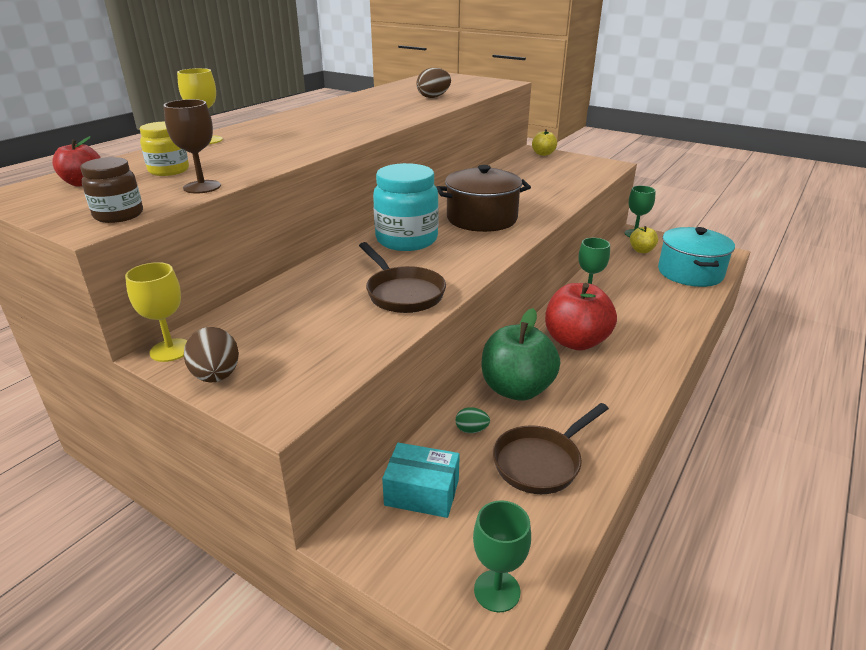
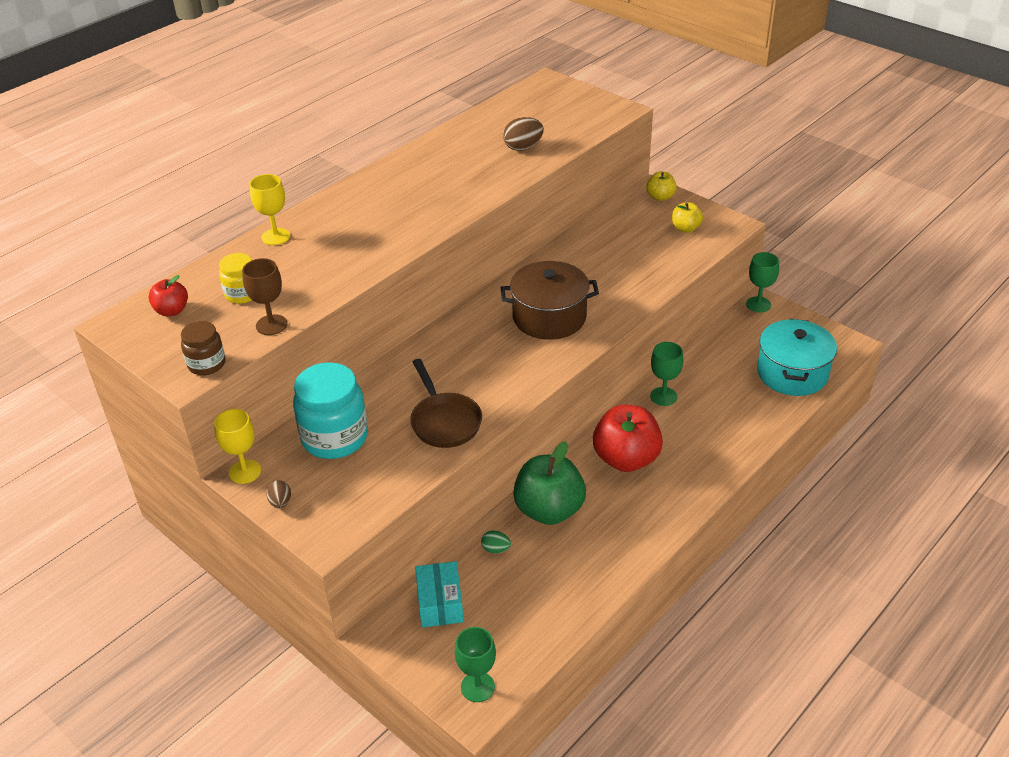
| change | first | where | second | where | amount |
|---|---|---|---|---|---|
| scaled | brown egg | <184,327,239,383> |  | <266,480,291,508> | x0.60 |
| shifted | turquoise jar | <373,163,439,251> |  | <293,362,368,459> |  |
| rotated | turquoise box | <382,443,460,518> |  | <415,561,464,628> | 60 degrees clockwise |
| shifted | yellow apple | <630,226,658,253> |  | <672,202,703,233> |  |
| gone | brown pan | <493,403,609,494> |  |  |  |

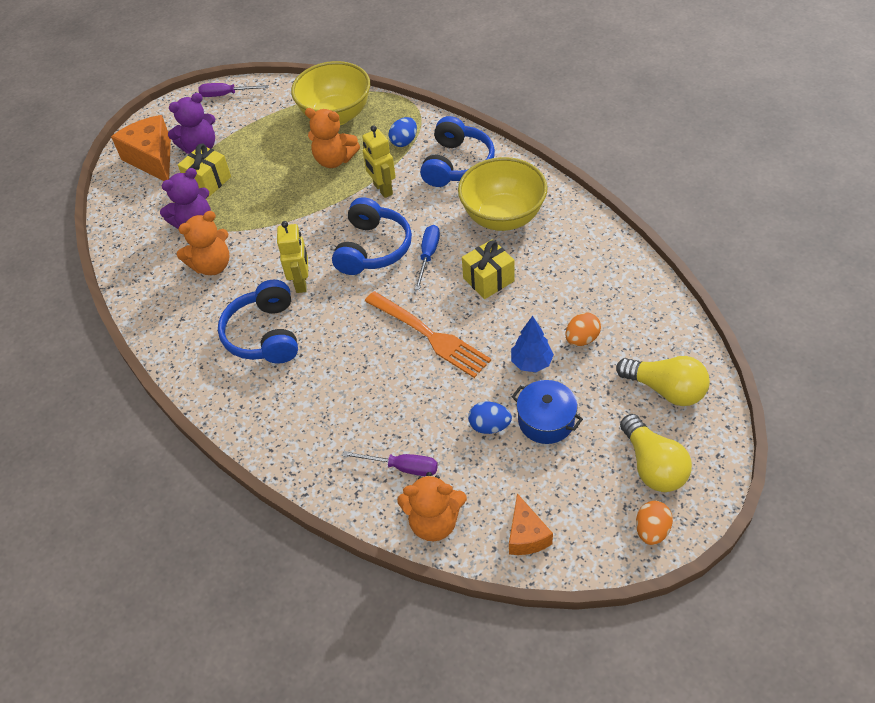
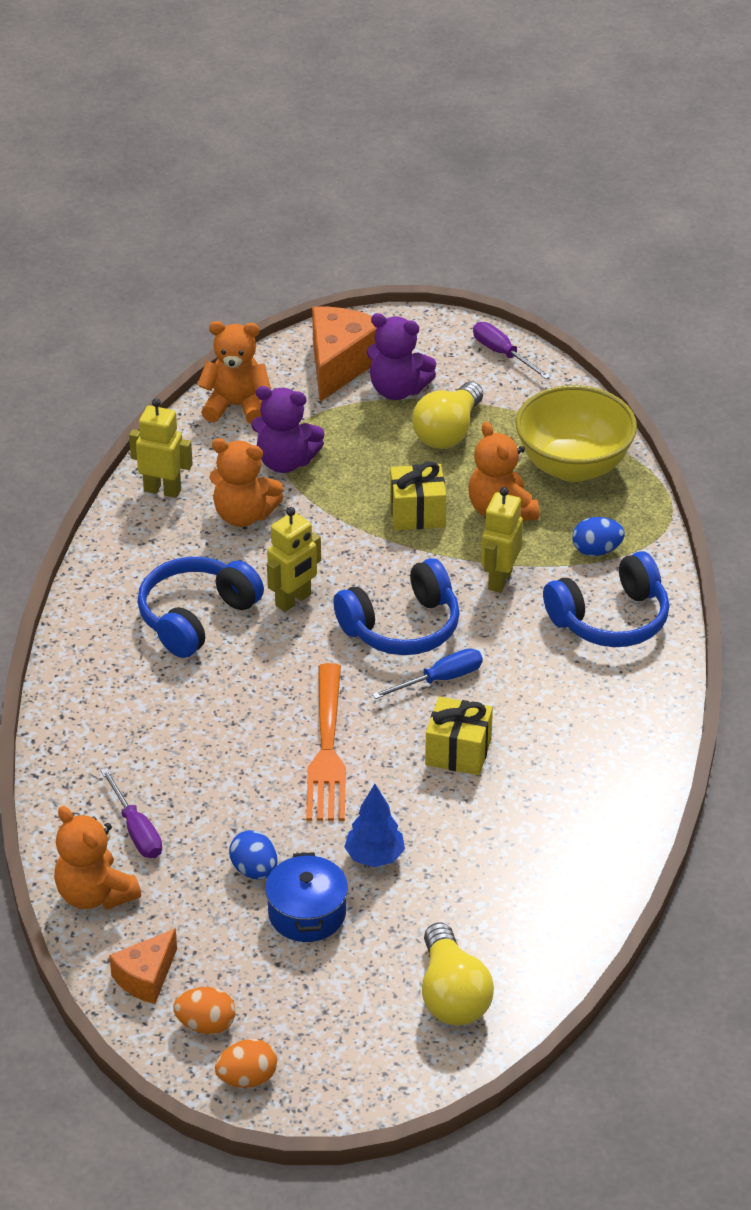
| change | first | where | second | where | amount |
|---|---|---|---|---|---|
| new |  |  | yellow robot | <129,398,193,498> |  |
| shifted | orange egg | <565,313,601,346> |  | <173,987,235,1034> |  |
| new |  |  | orange teddy bear | <197,321,271,424> |  |
| shifted | yellow gift | <178,144,231,197> |  | <390,461,446,530> |  |
| shifted | yellow light bulb | <620,414,692,492> |  | <412,382,483,449> |  |
| gone | yellow bowl | <458,157,548,231> |  |  |  |

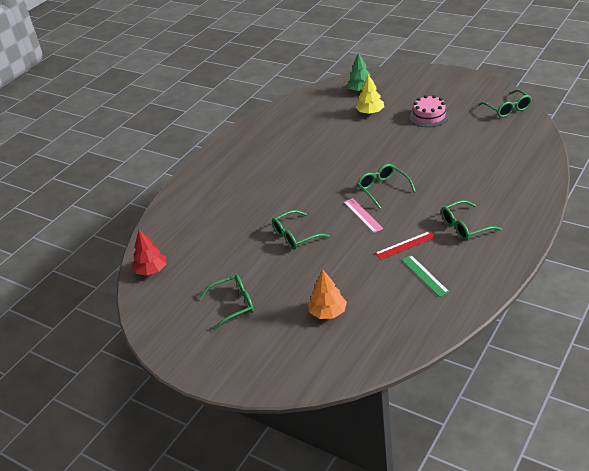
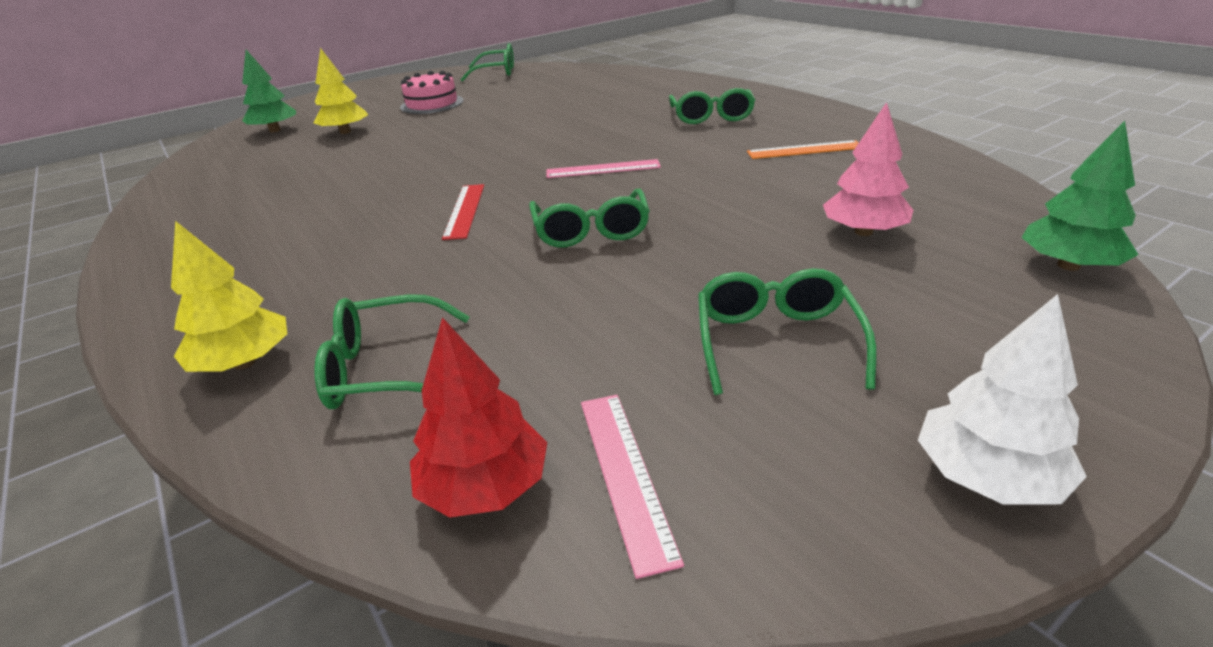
| change | first | where | second | where | amount |
|---|---|---|---|---|---|
| new |  |  | yellow tree | <171,221,287,372> |  |
| shifted | green glasses | <357,164,416,209> |  | <314,295,469,409> |  |
| shifted | red ruler | <375,231,435,260> |  | <442,184,484,240> |  |
| new |  |  | pink ruler | <581,395,684,579> |  |
| repainted | green ruler | <402,255,449,297> | orange ruler | <747,140,859,159> |  |
| repainted | orange tree | <308,270,347,319> | pink tree | <823,102,913,236> |  |
| new |  |  | white tree | <918,294,1087,505> |  |
| new |  |  | green tree | <1021,121,1139,271> |  |

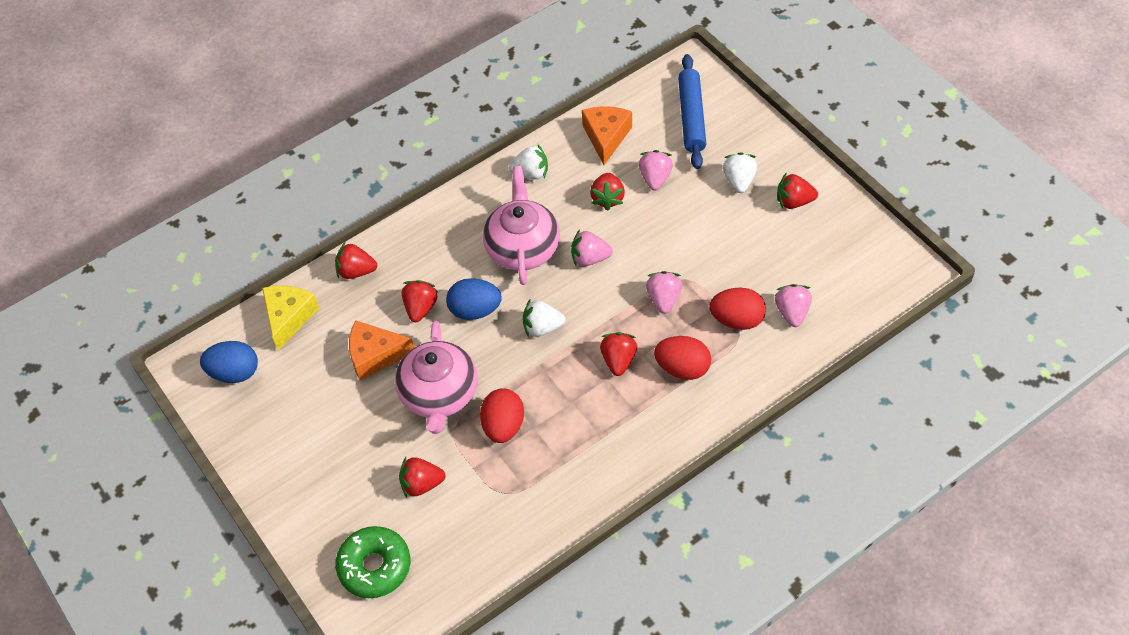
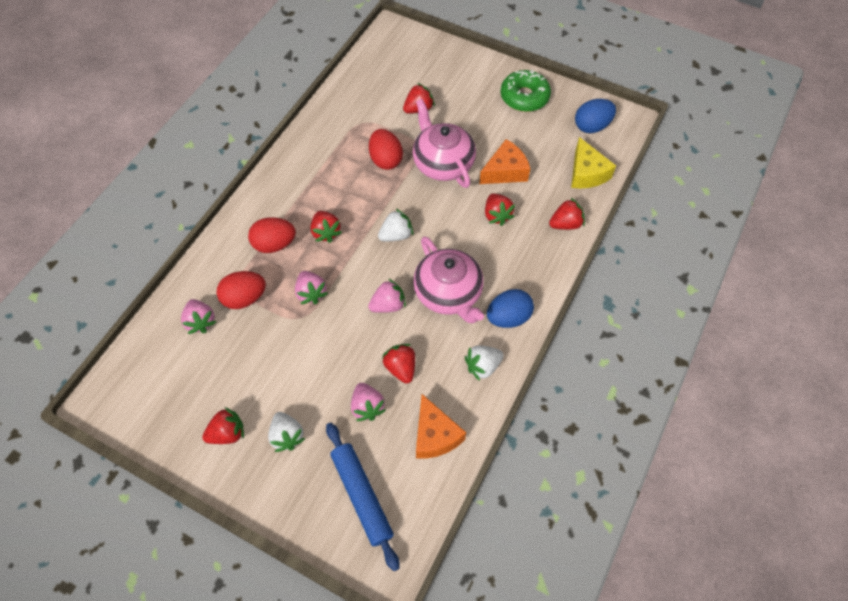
| change | first | where | second | where | amount |
|---|---|---|---|---|---|
| shifted | blue egg | <446,278,502,320> |  | <487,289,534,328> |  |
| shifted | green donut | <335,526,410,598> |  | <500,70,551,112> |  |

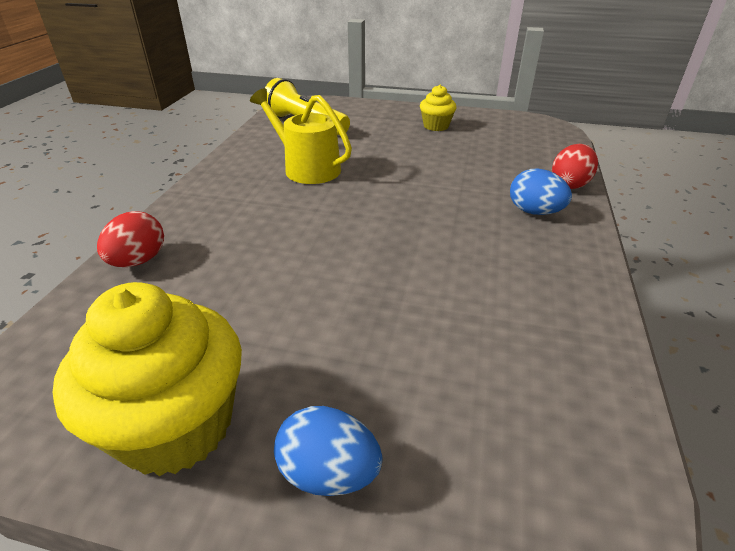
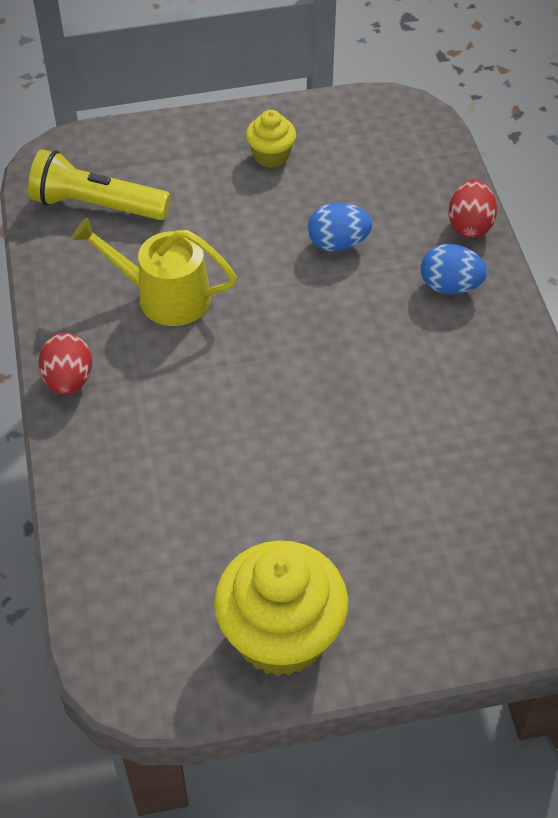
| change | first | where | second | where | amount |
|---|---|---|---|---|---|
| shifted | red egg | <97,211,164,267> |  | <39,333,92,395> |  |
| shifted | blue egg | <274,406,383,496> |  | <308,203,372,252> |  |

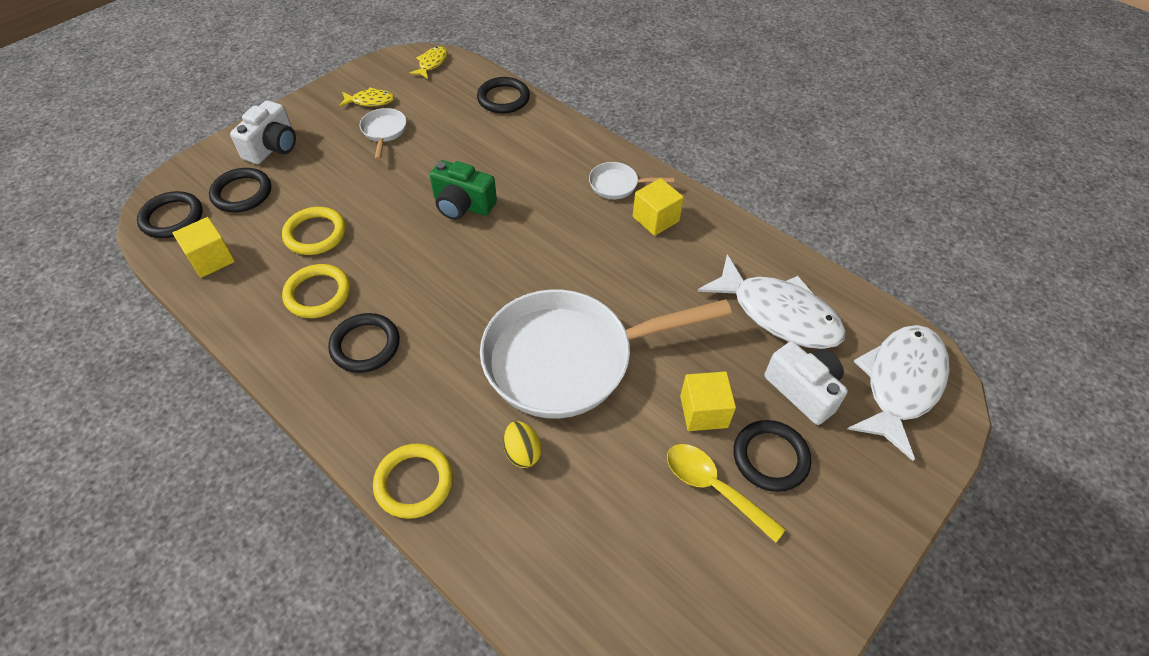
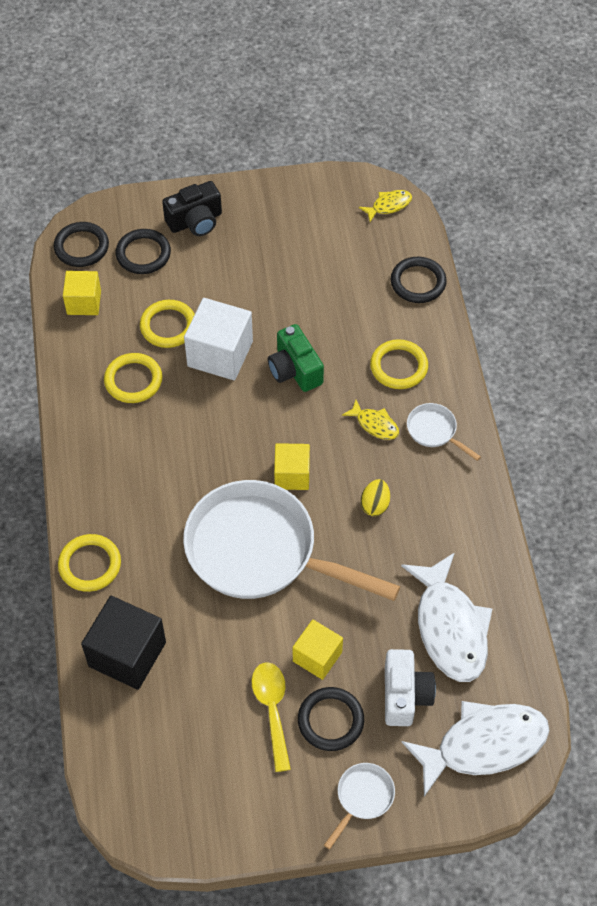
| change | first | where | second | where | amount |
|---|---|---|---|---|---|
| new |  |  | black cube | <81,596,166,690> |  |
| repainted | white camera | <230,100,296,164> | black camera | <162,181,222,236> |  |
| new |  |  | white cube | <184,298,253,380> |  |
| shifted | yellow cube | <633,178,684,236> |  | <274,443,310,490> |  |
| shifted | white pan | <360,108,406,160> |  | <324,763,395,849> |  |
| shifted | yellow fish | <339,88,395,107> |  | <342,400,399,440> |  |
| shifted | yellow egg | <503,421,542,468> |  | <361,479,390,516> |  |
| new |  |  | yellow ring | <370,339,428,389> |  |
| gone | black ring | <328,313,400,373> |  |  |  |

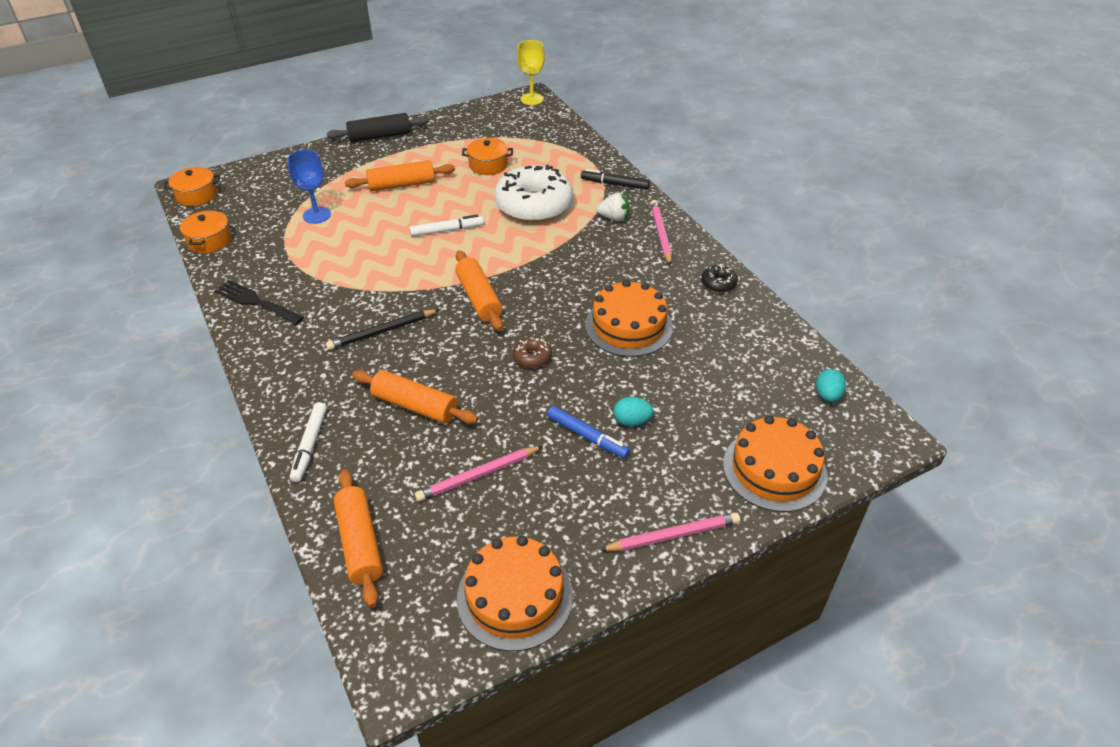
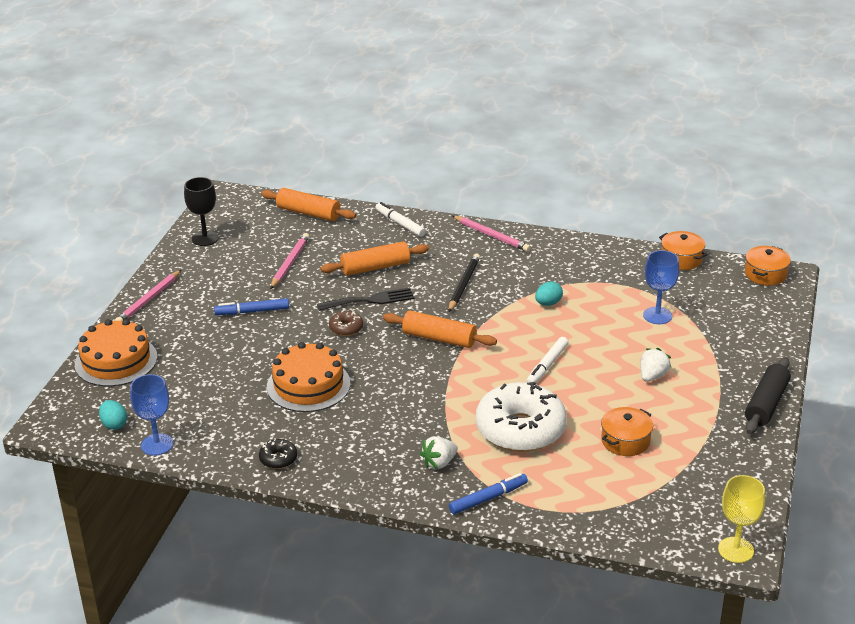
| change | first | where | second | where | amount |
|---|---|---|---|---|---|
| new |  |  | blue goblet | <130,374,173,455> |  |
| swapped | orange cake | <457,536,573,651> | black goblet | <184,177,218,246> |  |
| shifted | black fork | <215,280,304,325> |  | <317,288,414,311> |  |
| repainted | black marker | <581,169,650,189> | blue marker | <449,473,528,514> |  |
| shifted | pink pencil | <650,200,672,265> |  | <452,216,531,252> |  |
| shifted | turquoise egg | <614,397,654,426> |  | <535,281,563,306> |  |
| swapped | orange rolling pin | <345,160,455,192> | white strawberry | <641,348,672,382> |  |

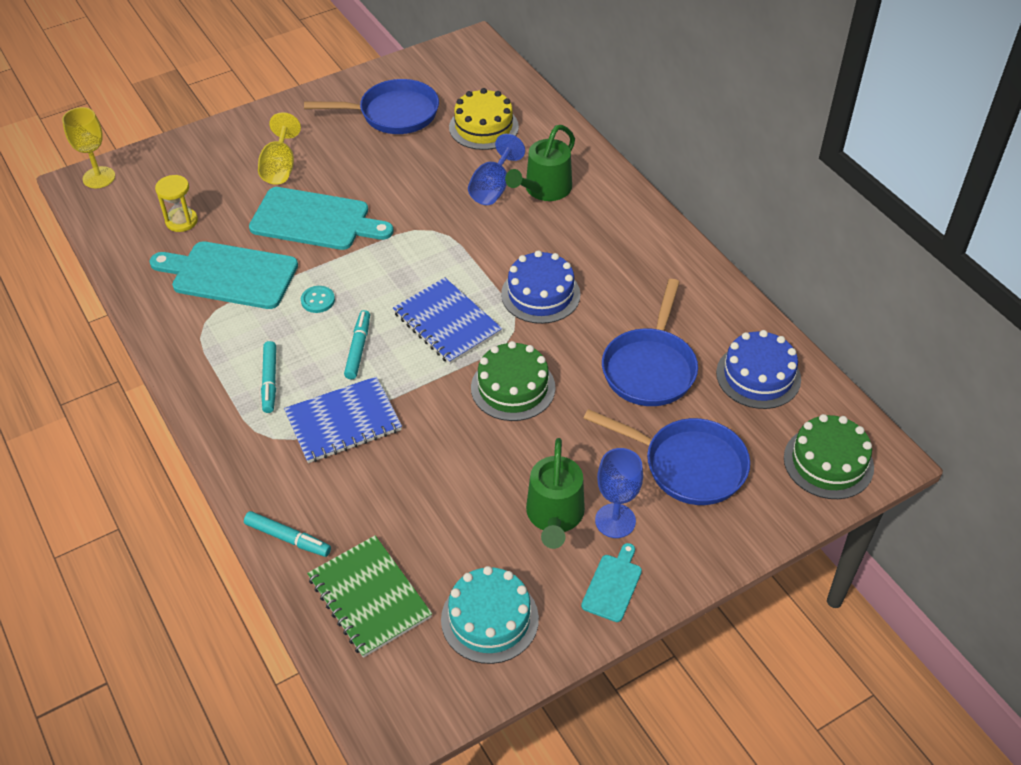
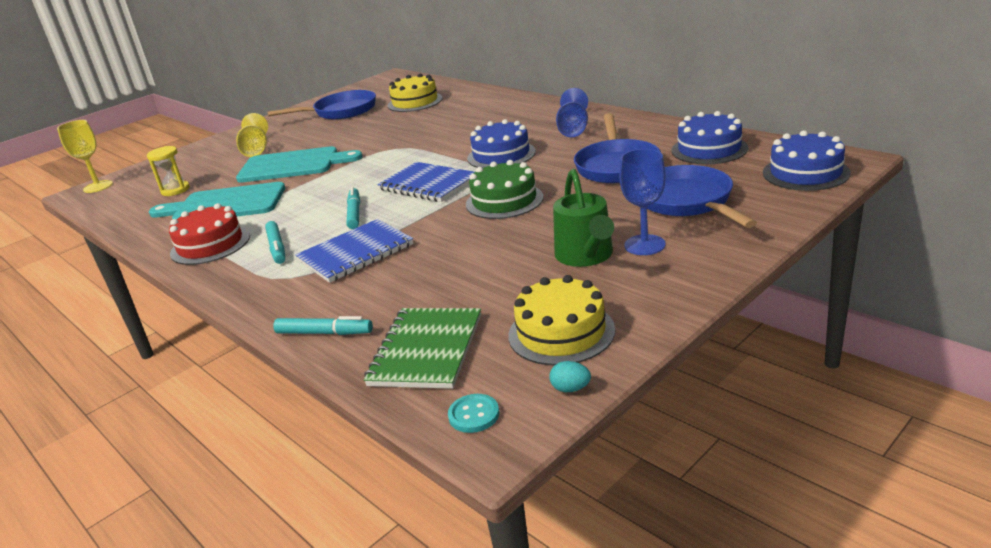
| change | first | where | second | where | amount |
|---|---|---|---|---|---|
| new |  |  | red cake | <169,203,250,265> |  |
| rotated | green notebook | <307,535,432,658> |  | <364,308,481,389> | 60 degrees clockwise |
| shifted | turquoise button | <301,286,335,313> |  | <448,394,499,433> |  |
| repainted | turquoise cake | <441,566,539,664> | yellow cake | <508,275,615,365> |  |
| new |  |  | turquoise egg | <549,361,591,392> |  |
| shifted | blue goblet | <468,134,525,205> |  | <556,88,588,137> |  |
| rotated | blue pan | <583,409,750,505> |  | <647,165,757,228> | 120 degrees counterclockwise |
| repainted | green cake | <784,414,874,499> | blue cake | <763,130,851,191> |  |
| gone | green watering can | <505,125,575,201> |  |  |  |
| gone | turquoise cutting board | <581,543,642,622> |  |  |  |

